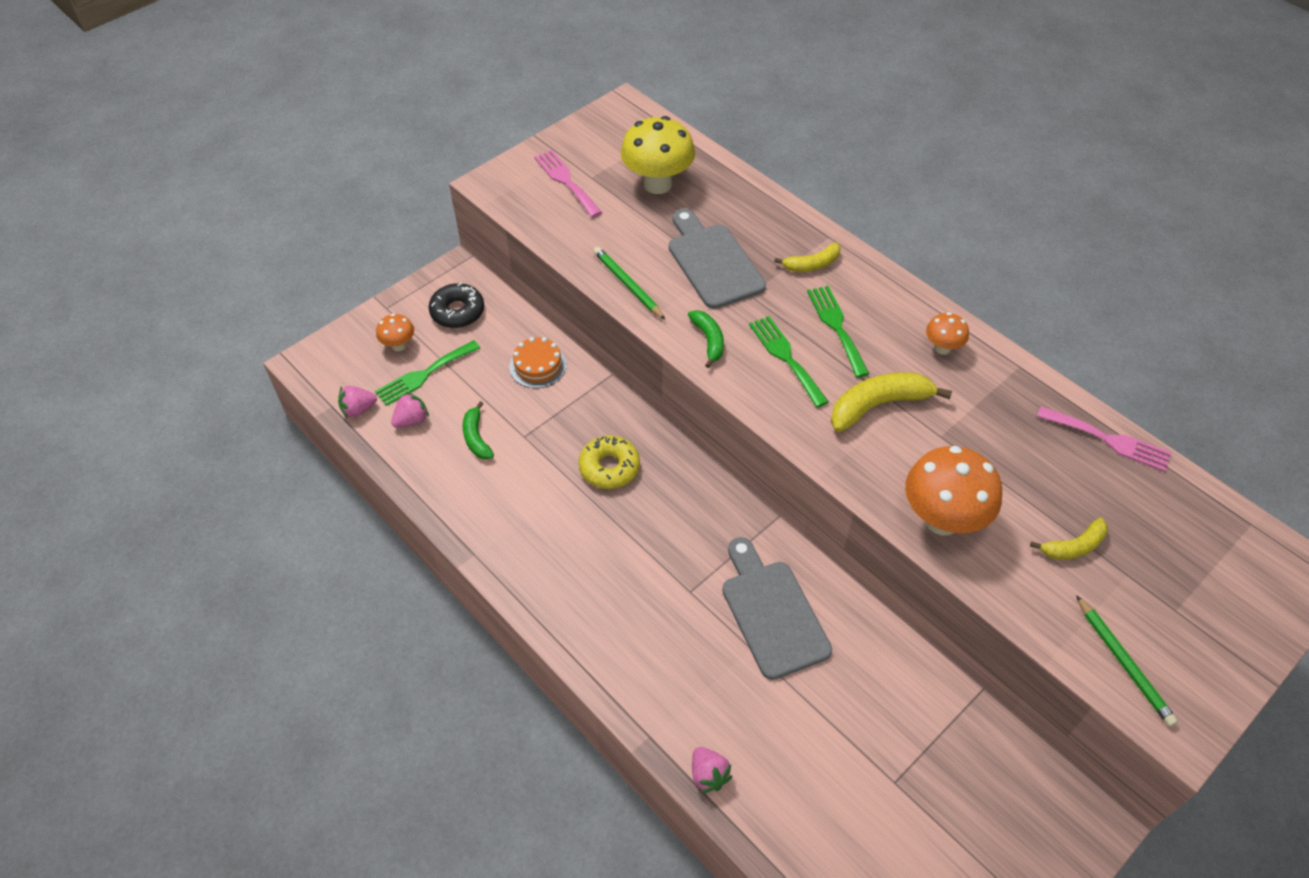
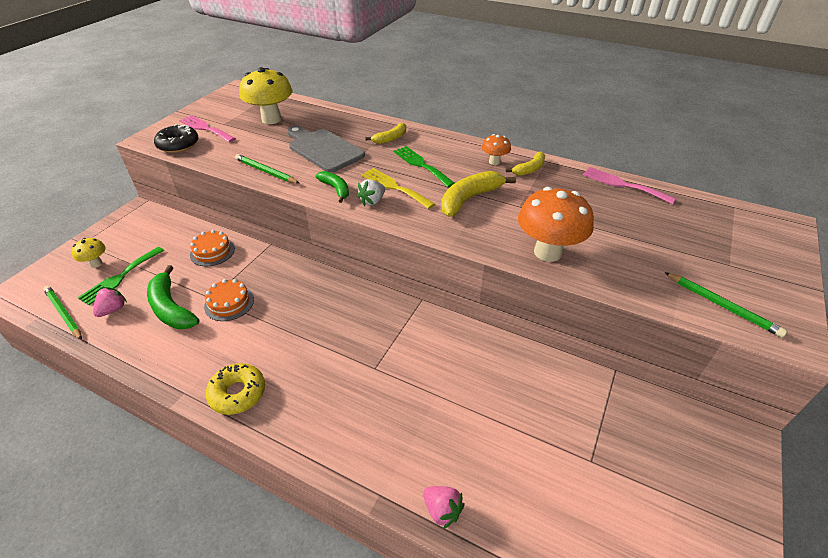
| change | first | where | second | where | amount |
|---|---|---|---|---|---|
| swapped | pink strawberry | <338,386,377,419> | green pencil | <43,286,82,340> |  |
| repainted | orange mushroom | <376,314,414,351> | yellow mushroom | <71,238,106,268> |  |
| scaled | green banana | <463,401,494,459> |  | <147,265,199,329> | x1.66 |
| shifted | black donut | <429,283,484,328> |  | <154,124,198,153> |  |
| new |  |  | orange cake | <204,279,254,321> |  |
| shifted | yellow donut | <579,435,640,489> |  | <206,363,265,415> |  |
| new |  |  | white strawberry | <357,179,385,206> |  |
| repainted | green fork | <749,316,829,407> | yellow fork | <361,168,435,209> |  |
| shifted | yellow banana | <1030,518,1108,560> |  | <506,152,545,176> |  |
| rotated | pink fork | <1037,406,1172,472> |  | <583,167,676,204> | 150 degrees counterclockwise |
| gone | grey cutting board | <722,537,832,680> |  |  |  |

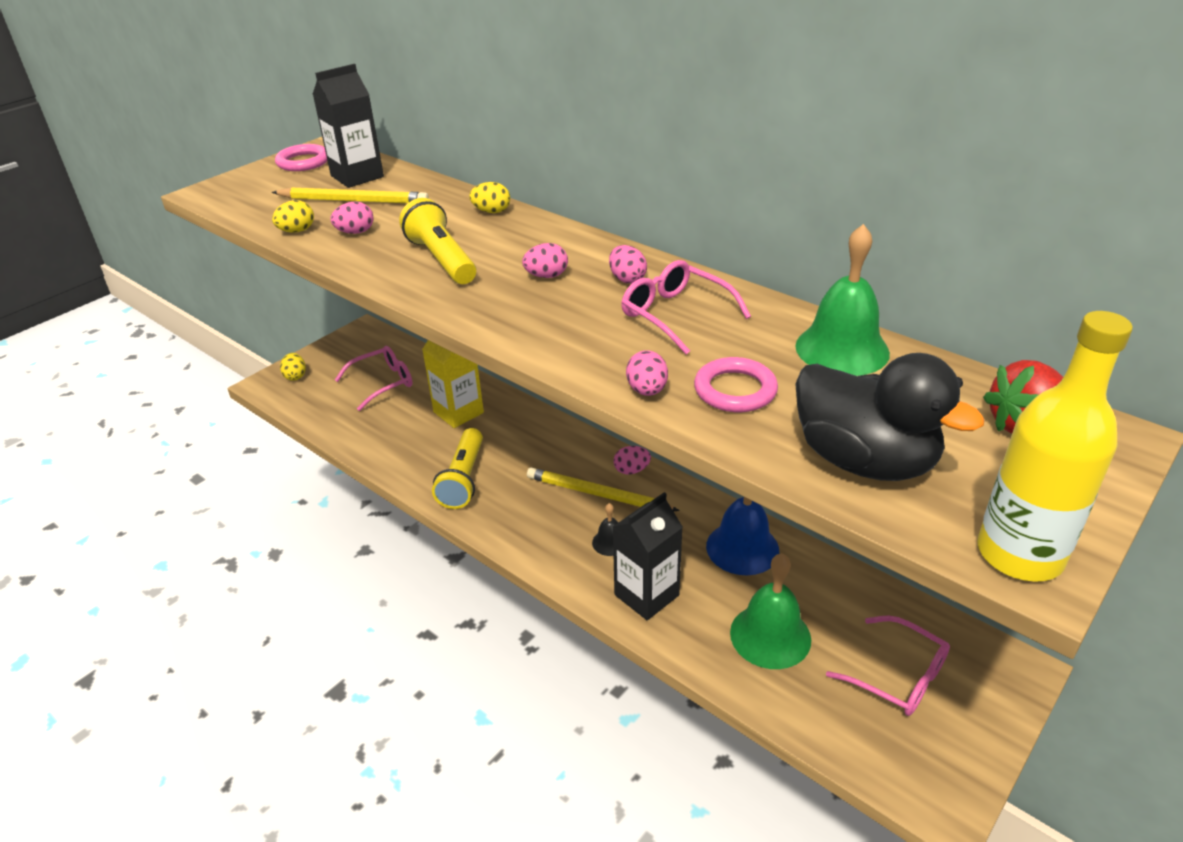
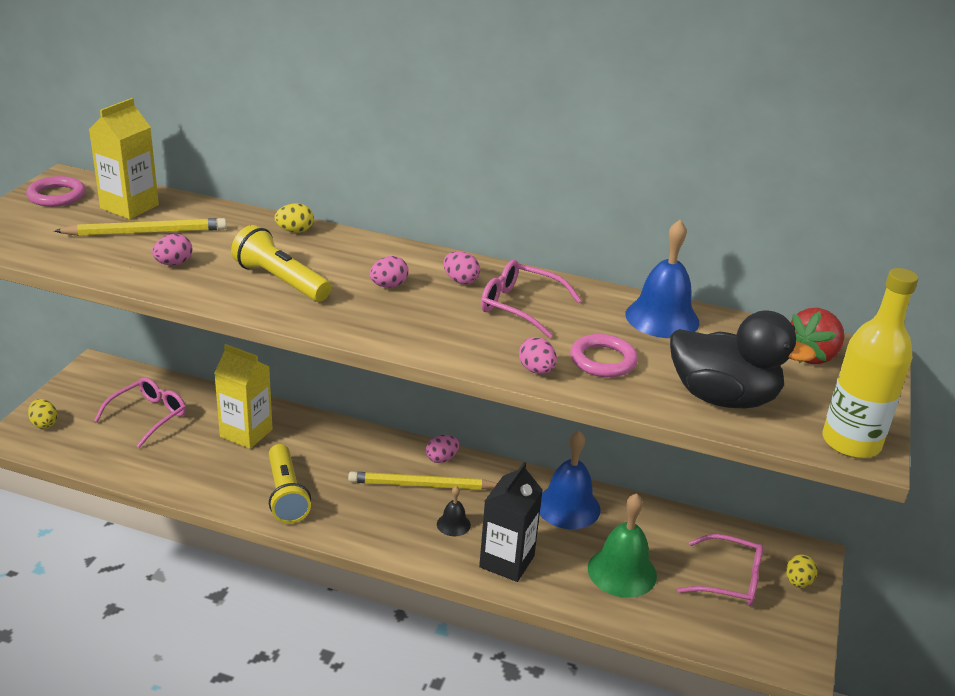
| change | first | where | second | where | amount |
|---|---|---|---|---|---|
| repainted | black carton | <313,64,384,188> | yellow carton | <89,98,159,219> |  |
| repainted | green bell | <795,224,890,376> | blue bell | <625,220,699,338> |  |
| shifted | yellow egg | <272,200,314,233> |  | <786,555,817,588> |  |

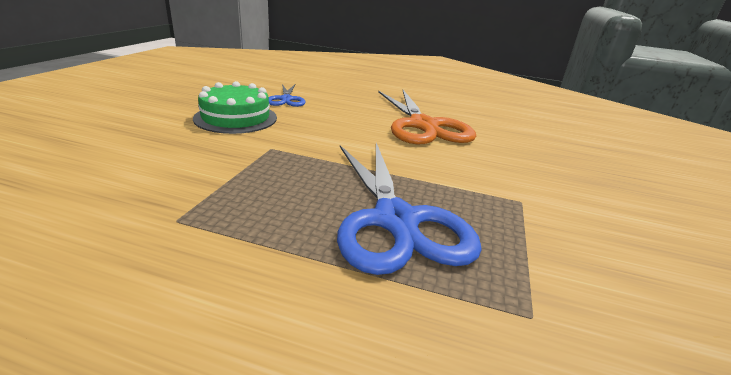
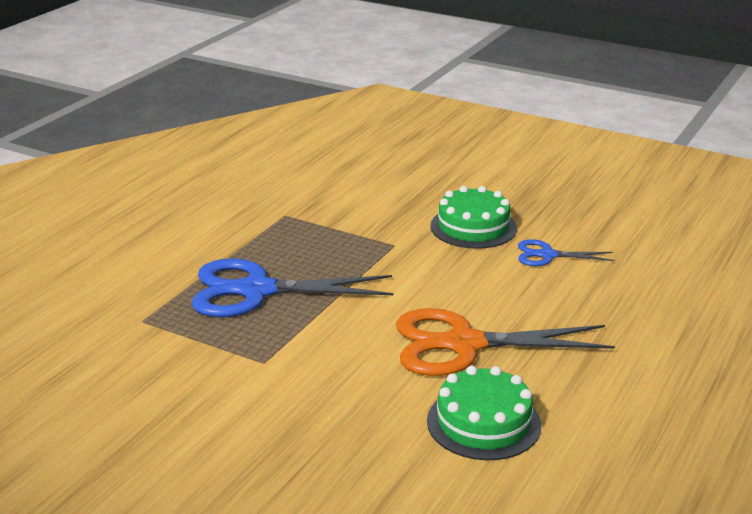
| change | first | where | second | where | amount |
|---|---|---|---|---|---|
| new |  |  | green cake | <427,366,541,460> |  |

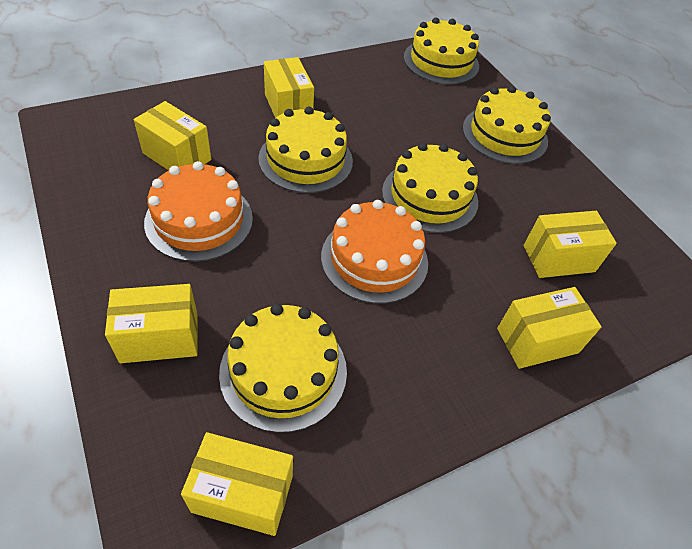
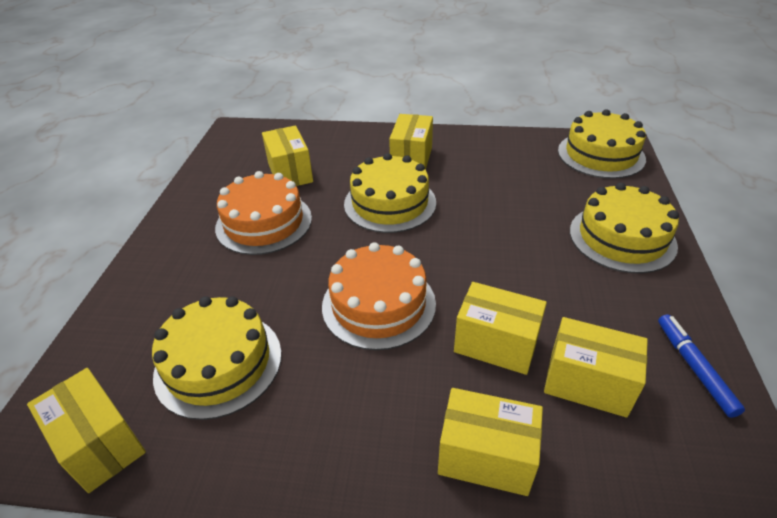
| change | first | where | second | where | amount |
|---|---|---|---|---|---|
| shifted | yellow box | <105,284,198,363> |  | <454,282,547,375> |  |
| new |  |  | blue marker | <658,314,745,418> |  |
| gone | yellow cake | <382,143,478,233> |  |  |  |

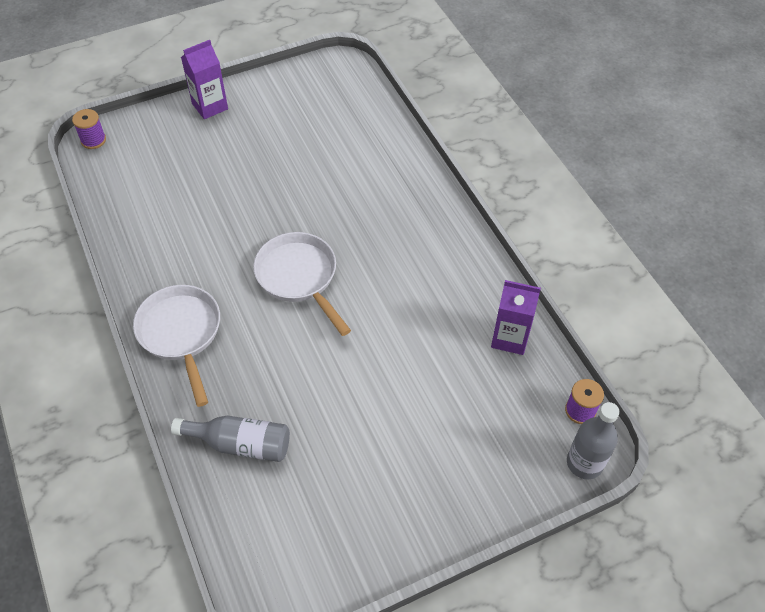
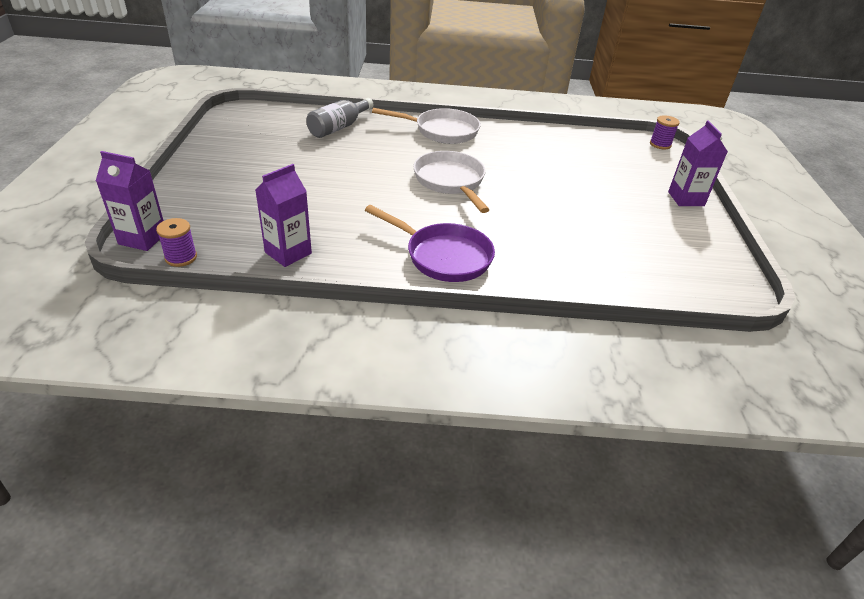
| change | first | where | second | where | amount |
|---|---|---|---|---|---|
| swapped | grey bottle | <567,402,620,479> | purple carton | <96,151,164,251> |  |
| new |  |  | purple pan | <365,205,495,282> |  |
| rotated | white pan | <253,232,351,336> |  | <413,151,490,213> | 105 degrees counterclockwise |

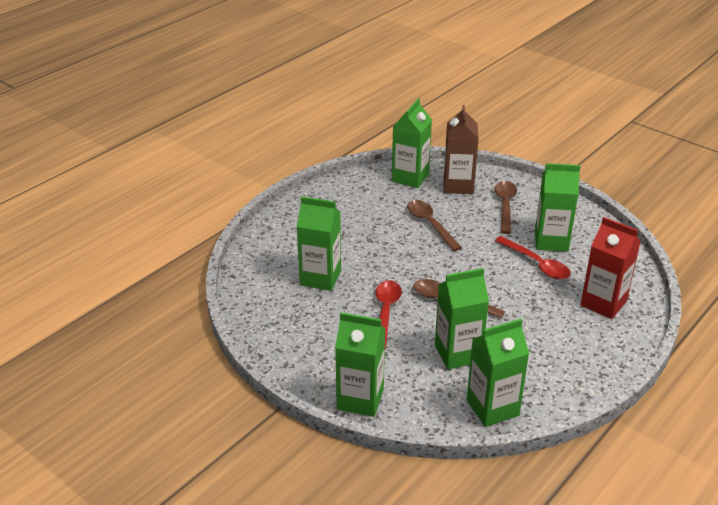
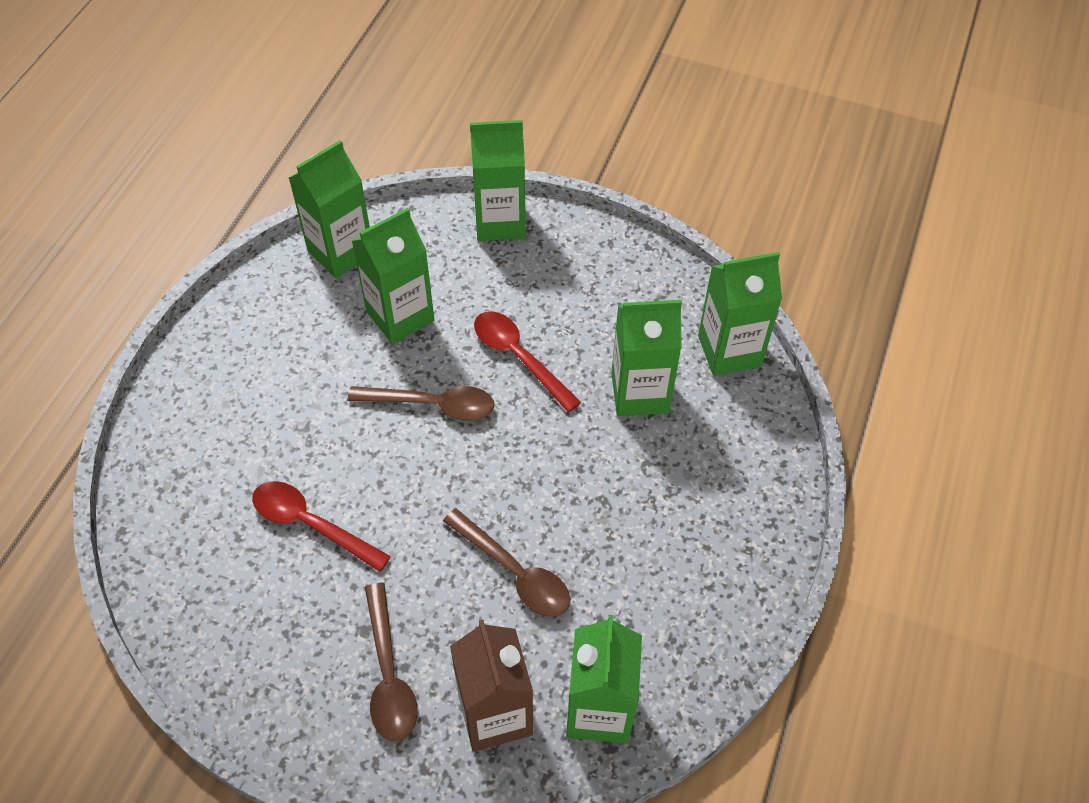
| change | first | where | second | where | amount |
|---|---|---|---|---|---|
| rotated | red spoon | <376,280,402,350> |  | <474,311,581,412> | 150 degrees clockwise |
| shifted | green carton | <535,163,580,252> |  | <698,252,782,376> |  |
| gone | red carton | <580,217,640,319> |  |  |  |

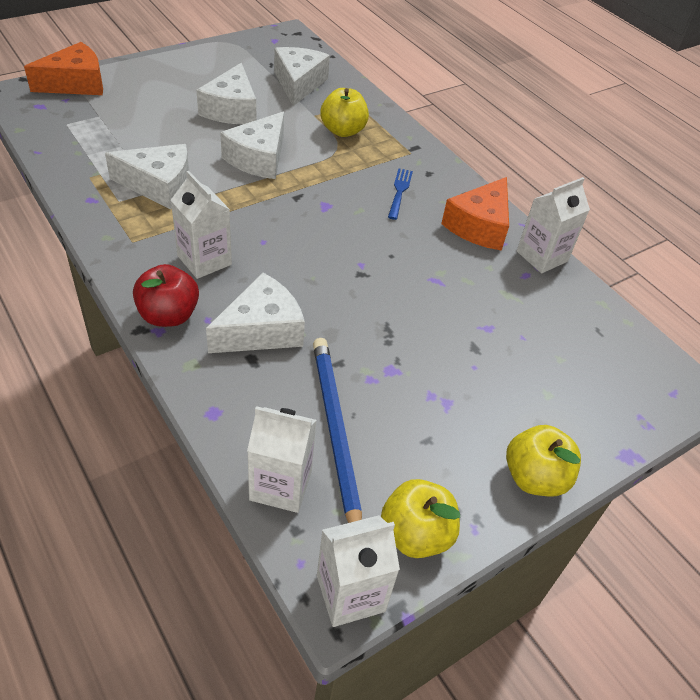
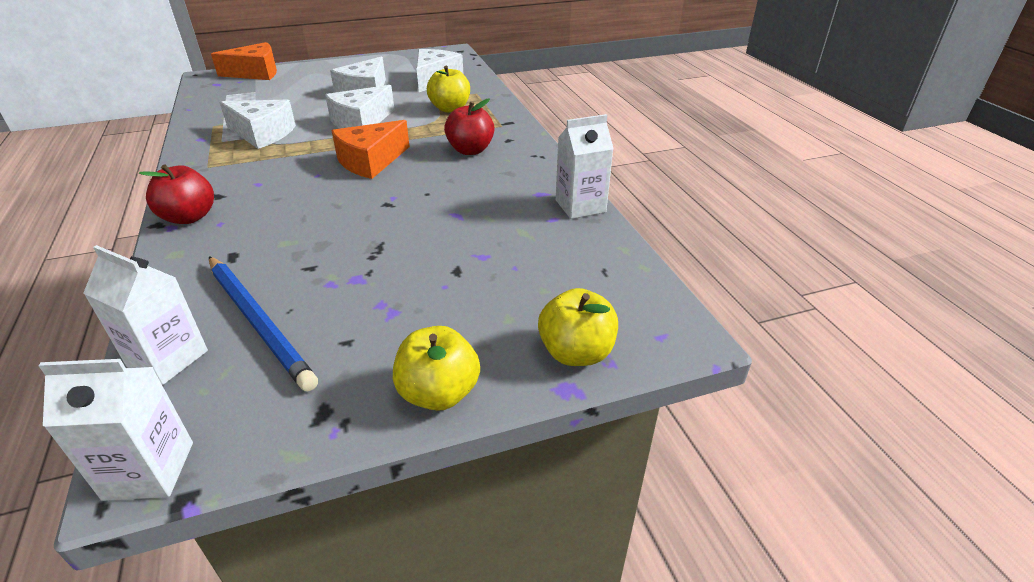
| change | first | where | second | where | amount |
|---|---|---|---|---|---|
| rotated | blue pencil | <313,338,362,523> |  | <209,256,318,391> | 135 degrees clockwise |
| shifted | orange cheese | <441,177,509,251> |  | <332,120,410,179> |  |
| swapped | blue fork | <388,169,413,220> | red apple | <444,99,494,155> |  |
| shifted | yellow apple | <381,479,460,558> |  | <538,288,618,366> |  |
| gone | white carton | <171,171,232,279> |  |  |  |
| gone | white cheese | <206,273,305,353> |  |  |  |

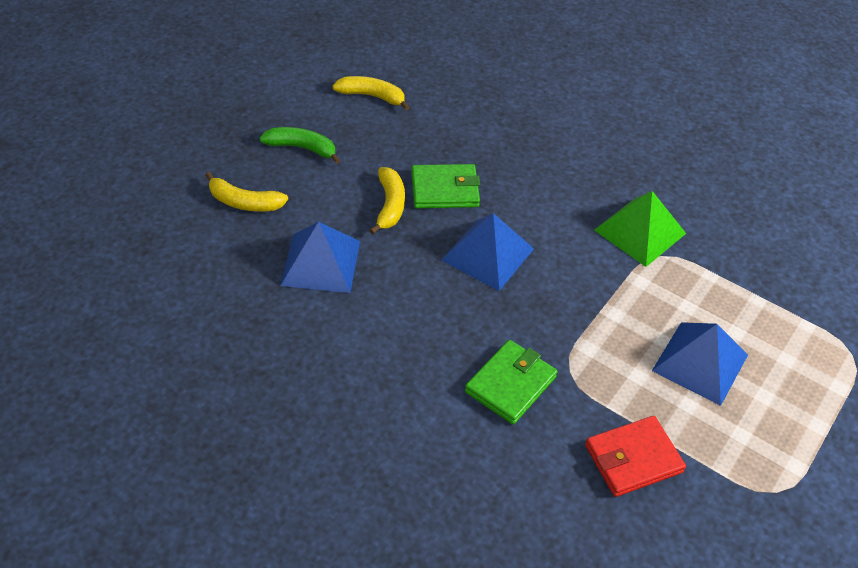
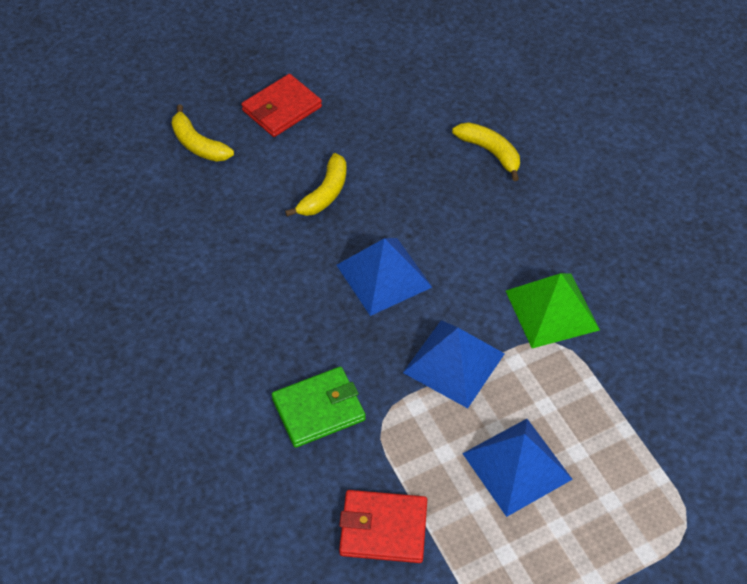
| change | first | where | second | where | amount |
|---|---|---|---|---|---|
| swapped | green banana | <259,127,341,164> | red wallet | <241,74,322,137> |  |
| shifted | blue pyramid | <280,222,360,293> |  | <403,320,505,408> |  |
| shifted | yellow banana | <332,76,410,110> |  | <452,122,520,181> |  |
| gone | green wallet | <411,164,480,208> |  |  |  |

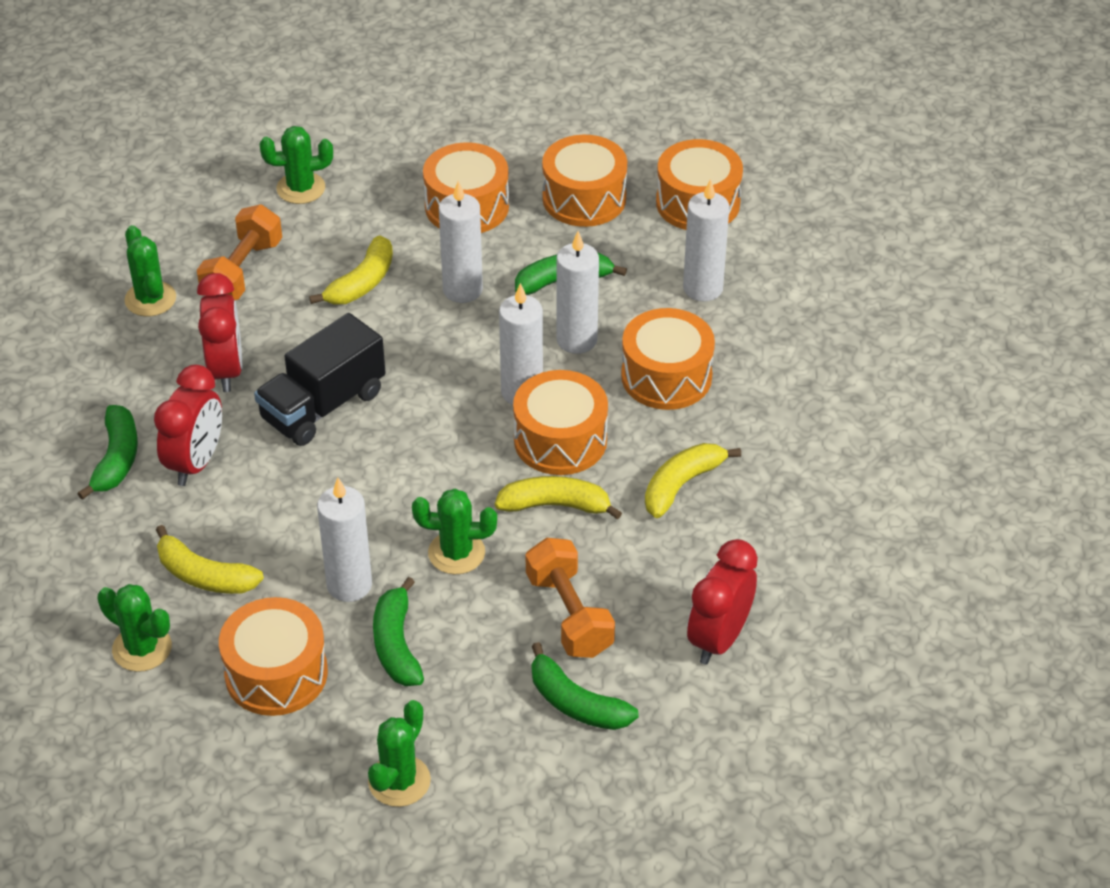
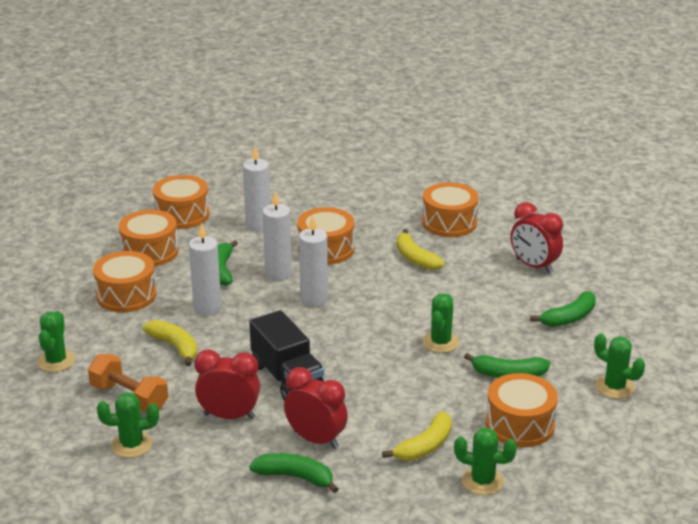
| change | first | where | second | where | amount |
|---|---|---|---|---|---|
| shifted | orange drum | <513,370,608,475> |  | <422,182,479,237> |  |
| rotated | green cactus | <97,584,172,672> |  | <454,428,517,495> | 60 degrees clockwise |
| gone | white candle | <317,478,372,602> |  |  |  |
| gone | yellow banana | <495,476,622,520> |  |  |  |
| gone | orange dumbbell | <526,538,615,658> |  |  |  |

